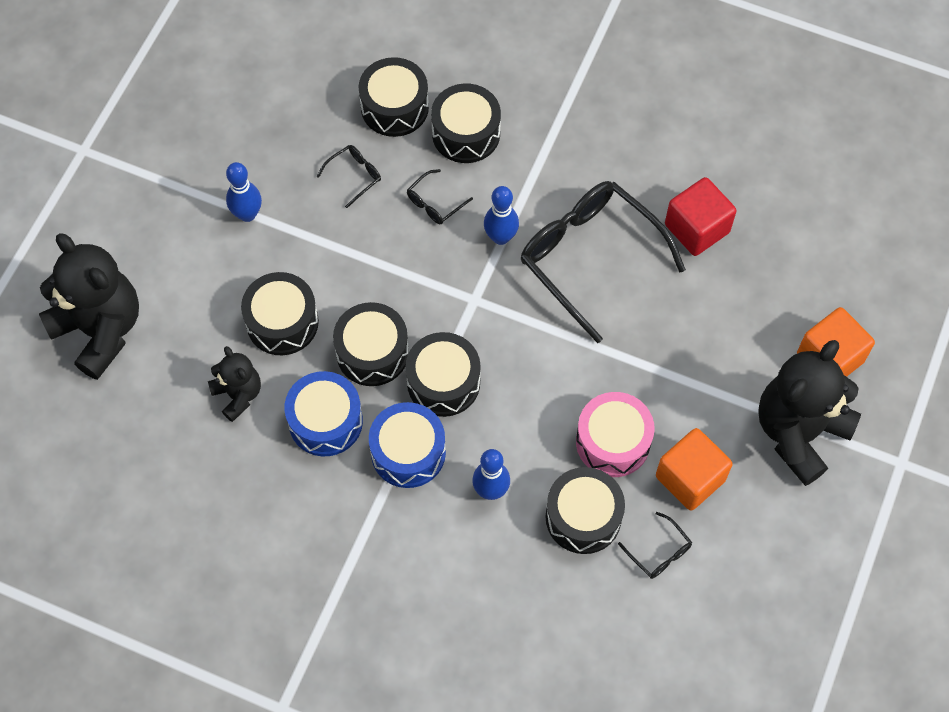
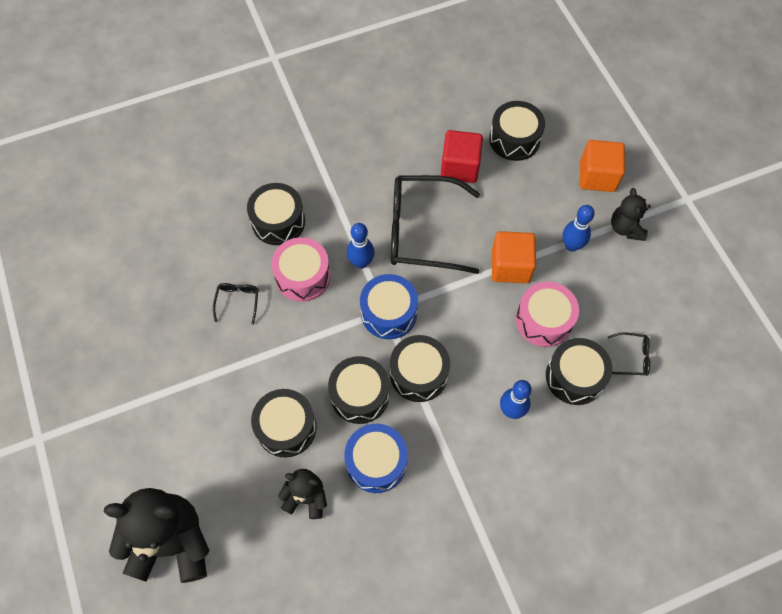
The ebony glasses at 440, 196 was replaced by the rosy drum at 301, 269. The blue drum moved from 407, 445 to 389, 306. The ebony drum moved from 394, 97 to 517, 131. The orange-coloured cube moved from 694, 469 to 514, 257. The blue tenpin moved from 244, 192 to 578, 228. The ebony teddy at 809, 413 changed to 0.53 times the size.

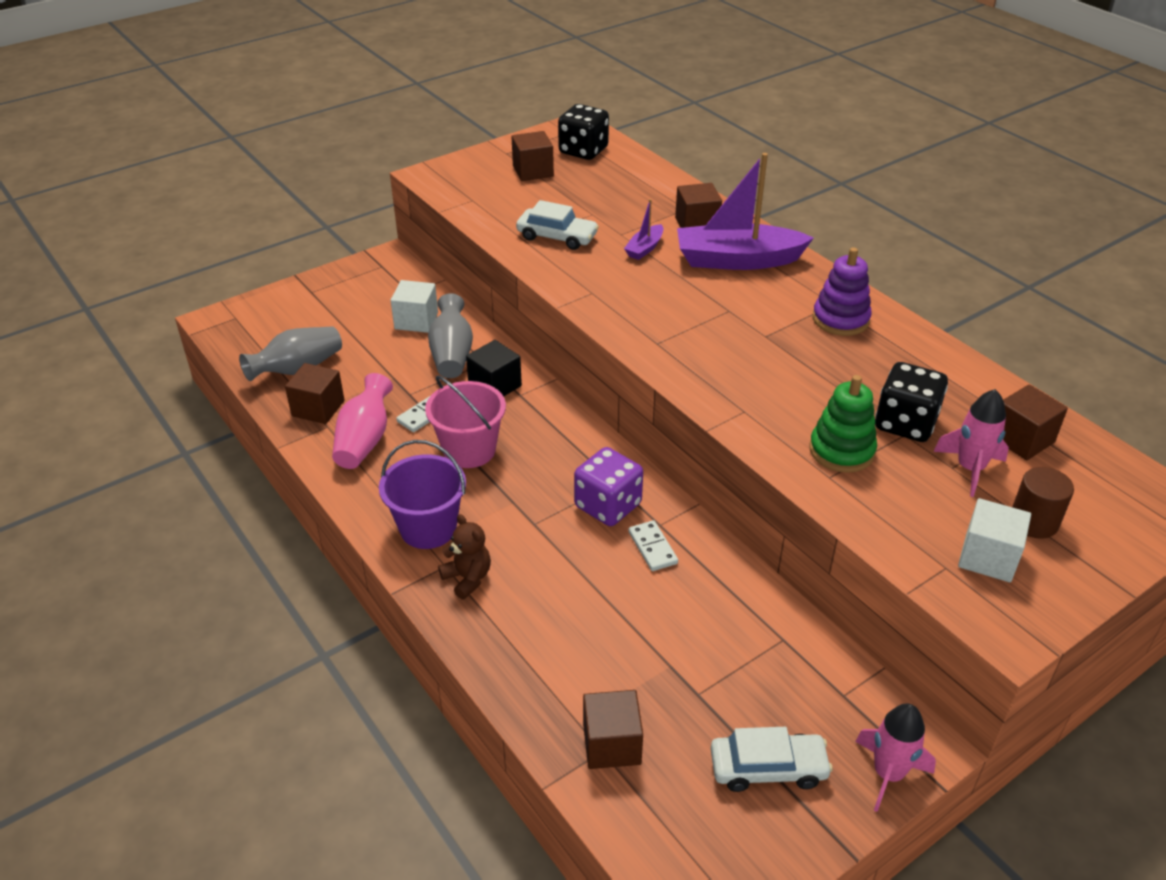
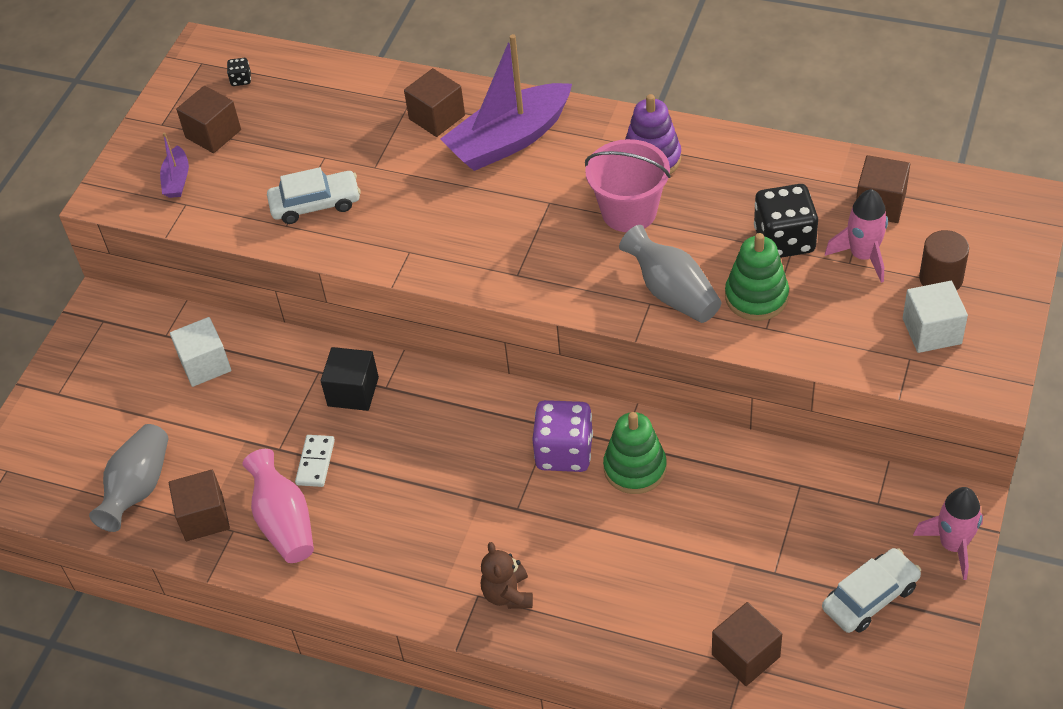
The purple boat moved from 643, 229 to 174, 165. The ebony dice at 583, 132 changed to 0.43 times the size. The russet teddy at 464, 556 turned 120 degrees counterclockwise. The rosy bucket moved from 465, 422 to 628, 185. The white domino at 653, 545 was replaced by the emerald ring stacker at 635, 453. The gray flower vase moved from 450, 335 to 670, 274. The purple bucket at 422, 494 disappeared.

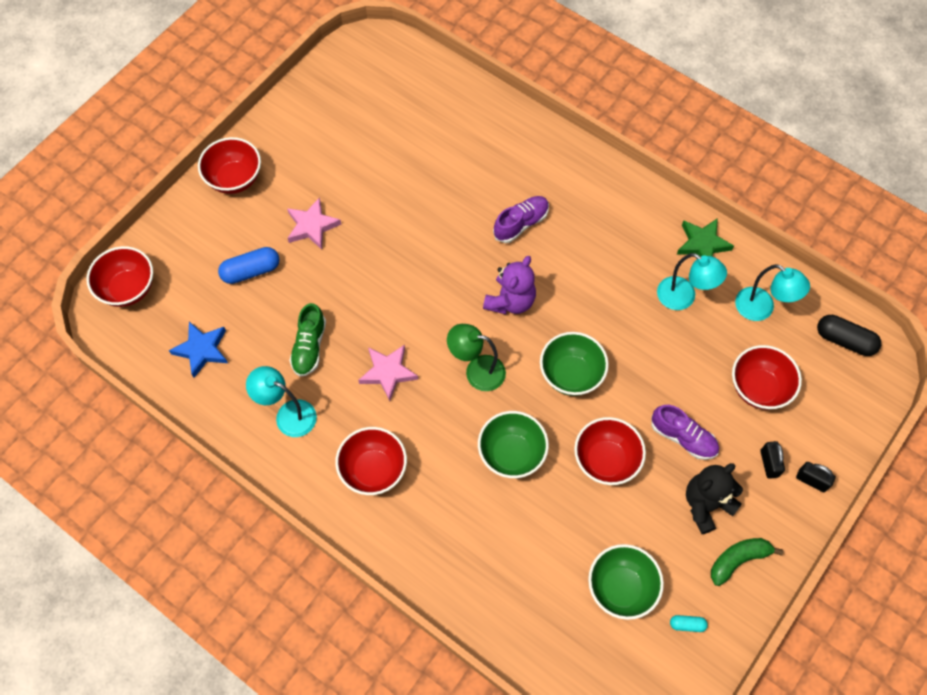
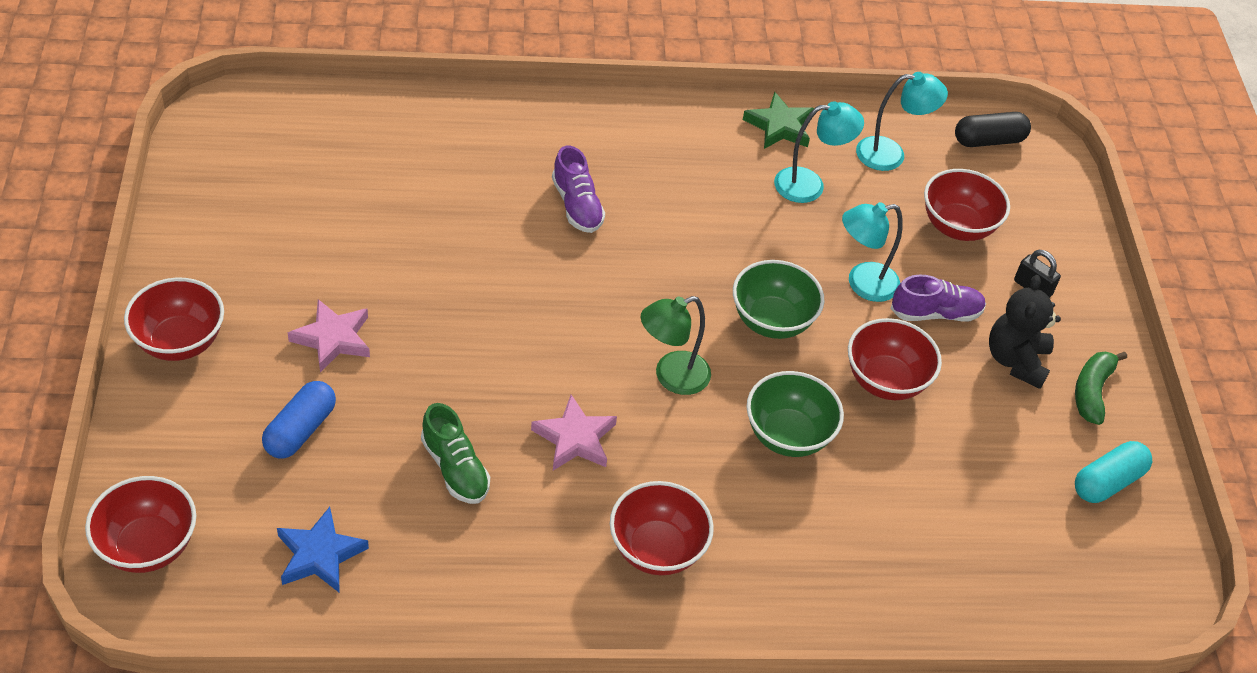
The purple sneaker at 521, 219 turned 150 degrees clockwise. The aqua reading lamp moved from 281, 401 to 872, 252. The aqua pill at 689, 623 changed to 1.92 times the size. The purple teddy at 509, 285 disappeared. The emerald deep dish at 626, 582 disappeared. The ebony lock at 816, 477 disappeared.

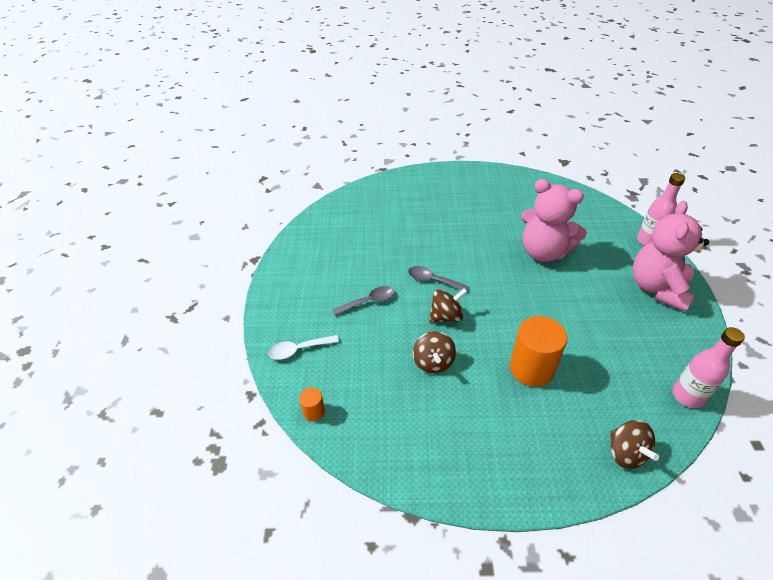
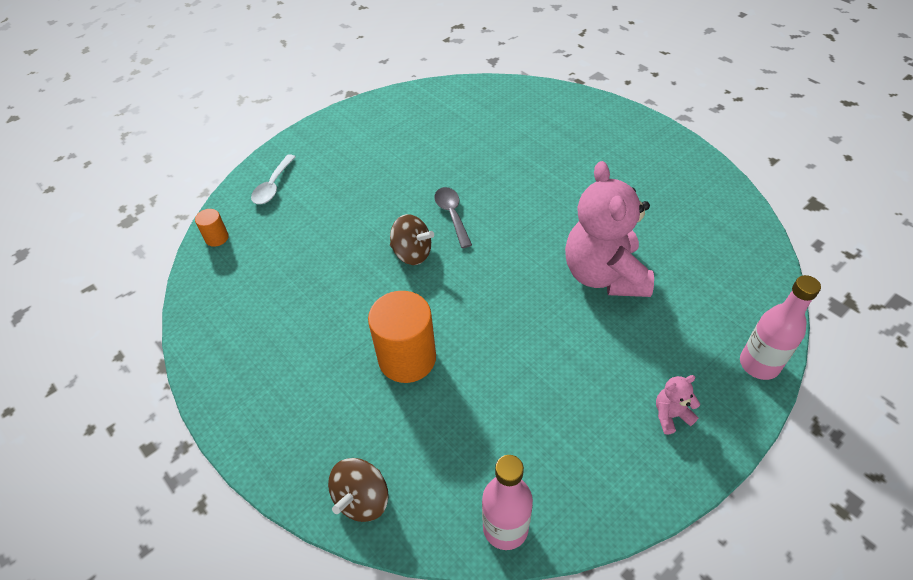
The white teaspoon at 303, 347 turned 105 degrees counterclockwise. The rosy teddy at 670, 256 changed to 0.40 times the size. The gray teaspoon at 363, 301 disappeared. The russet toy top at 434, 352 disappeared.

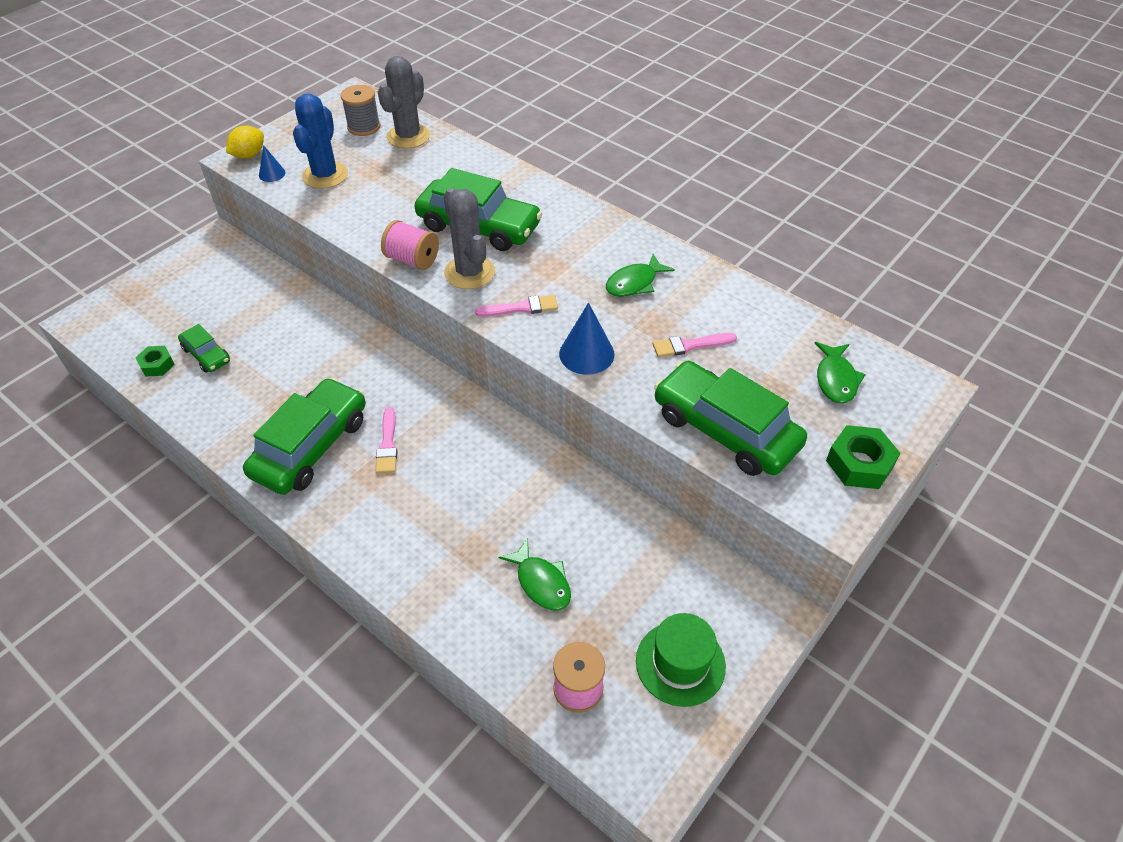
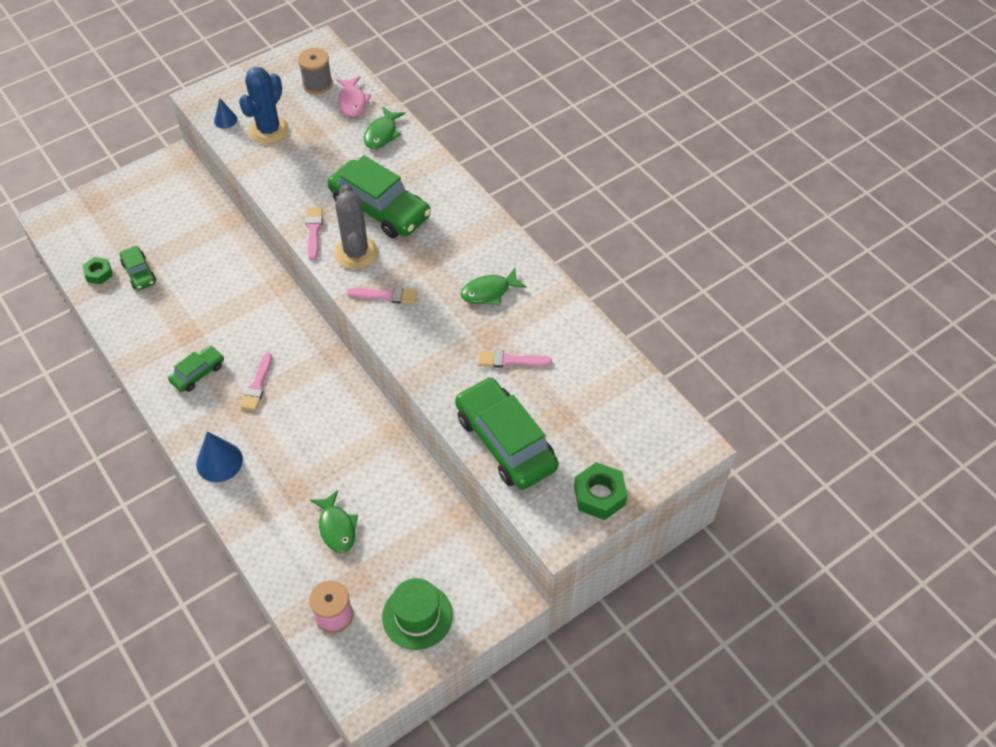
The emerald car at 304, 436 changed to 0.51 times the size. The blue solid cone moved from 586, 339 to 219, 456. The rosy reel of thread at 410, 245 was replaced by the rosy paint brush at 314, 233. The gray prickly plant at 404, 102 was replaced by the rosy fish at 353, 96. The emerald fish moved from 840, 373 to 384, 128. The yellow toy lemon at 245, 142 disappeared.

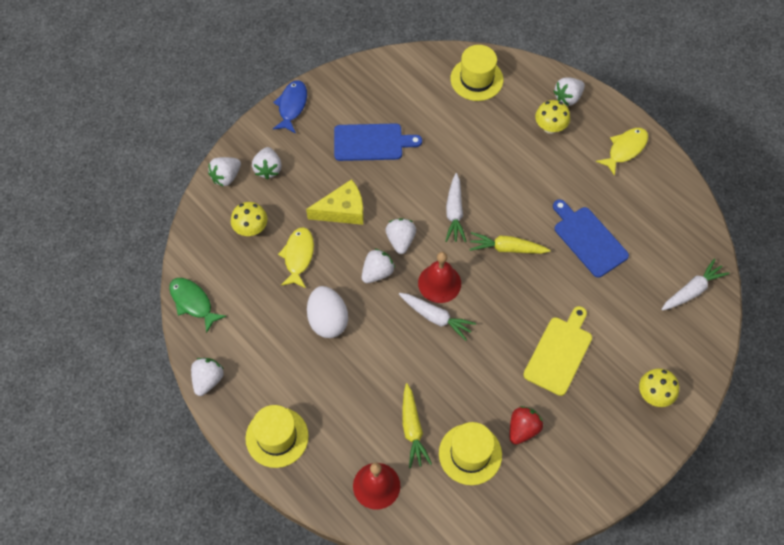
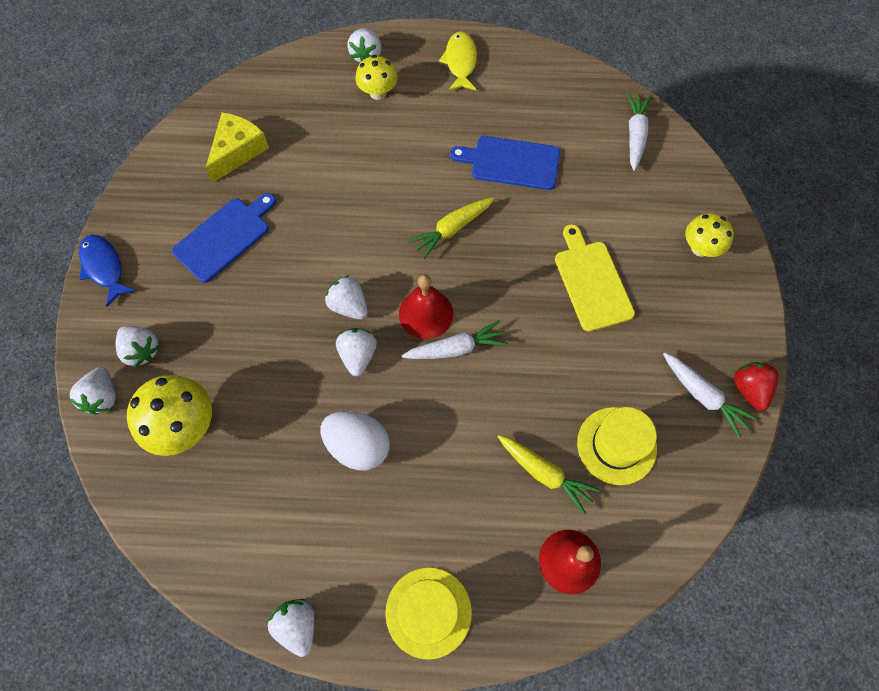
The yellow fungus at 249, 219 changed to 1.56 times the size. The yellow cheese moved from 335, 202 to 237, 147. The white root vegetable moved from 456, 207 to 710, 395. The crimson strawberry moved from 526, 425 to 756, 386. The emerald fish at 198, 305 disappeared. The yellow fish at 296, 257 disappeared. The yellow top hat at 476, 73 disappeared.

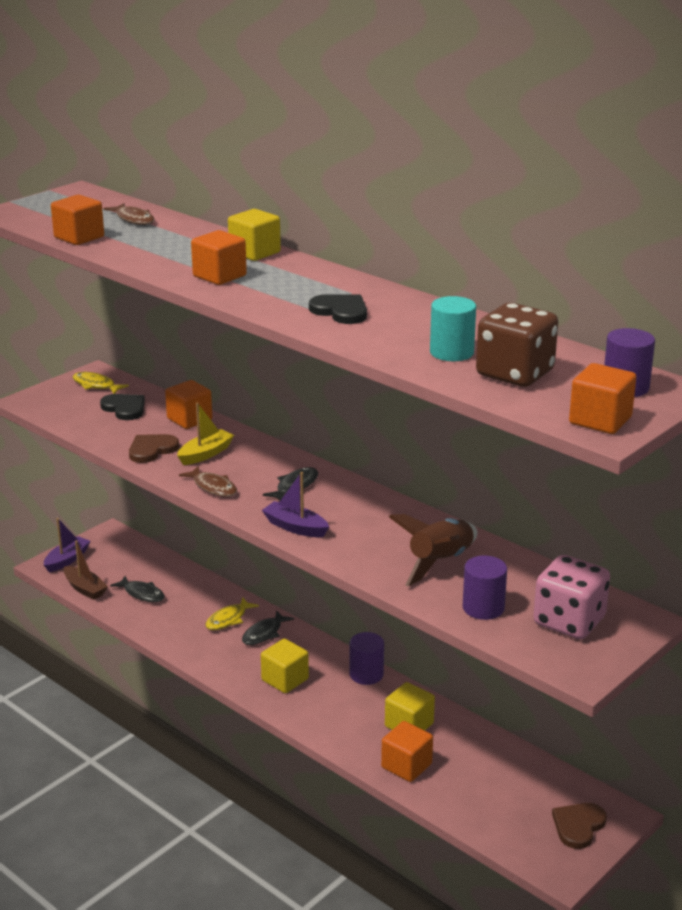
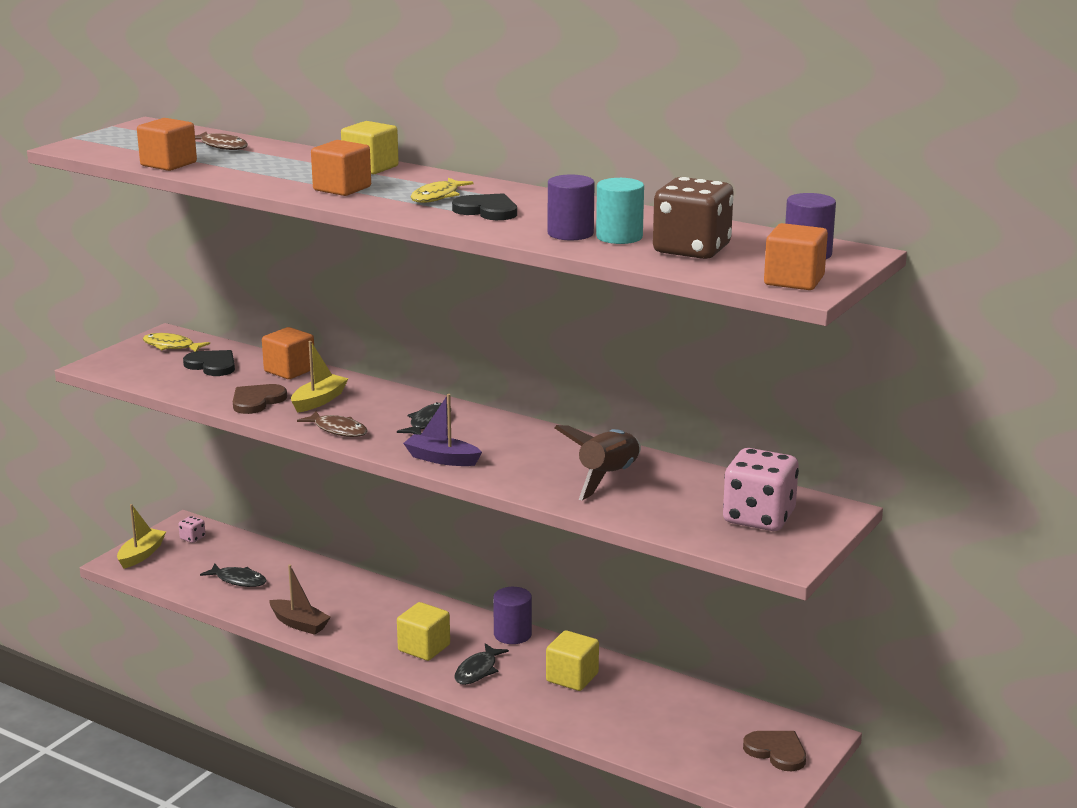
The purple boat at 67, 545 became the yellow boat at 141, 536. The rosy dice at 192, 529 appeared. The russet boat moved from 86, 570 to 300, 600. The yellow fish moved from 232, 613 to 442, 190. The ebony fish moved from 268, 627 to 481, 664. The purple solid cylinder moved from 485, 588 to 571, 207. The russet heart at 579, 826 turned 105 degrees clockwise. The orange-coloured cube at 407, 751 disappeared.

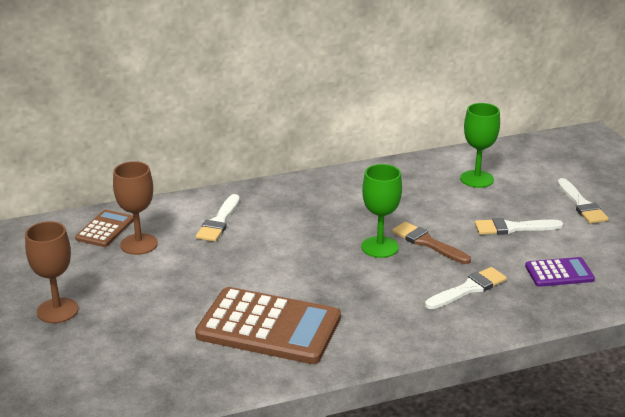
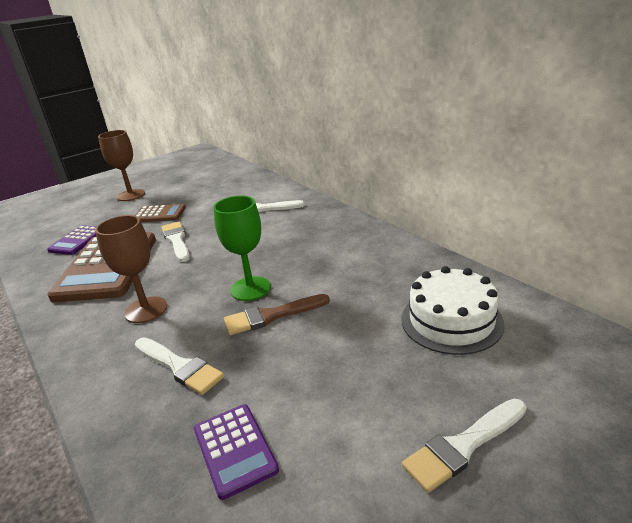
The purple calculator at 72, 240 appeared. The russet goblet moved from 135, 208 to 131, 269. The russet calculator moved from 104, 228 to 160, 213. The white paint brush moved from 519, 226 to 176, 242. The russet paint brush at 431, 243 turned 135 degrees counterclockwise. The emerald goblet at 480, 145 was replaced by the white gateau at 452, 310.

